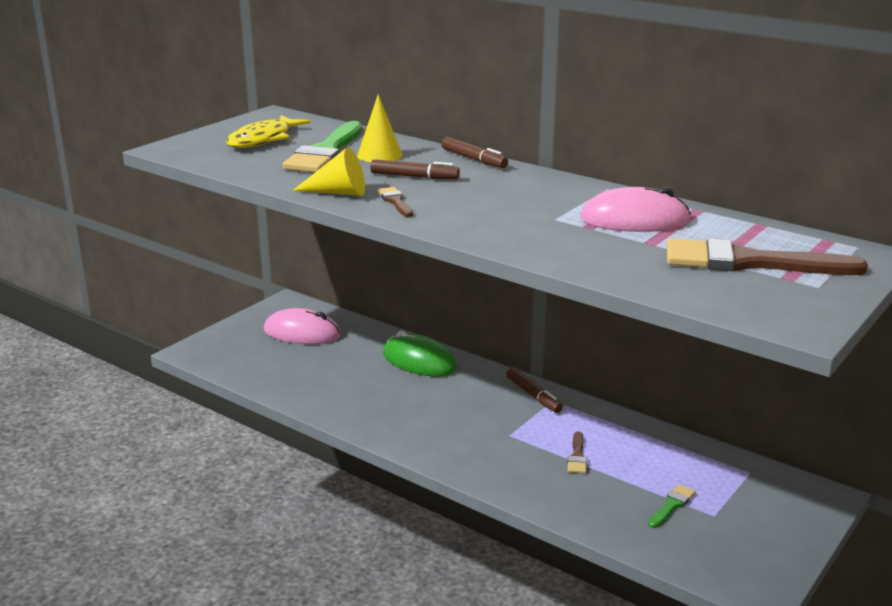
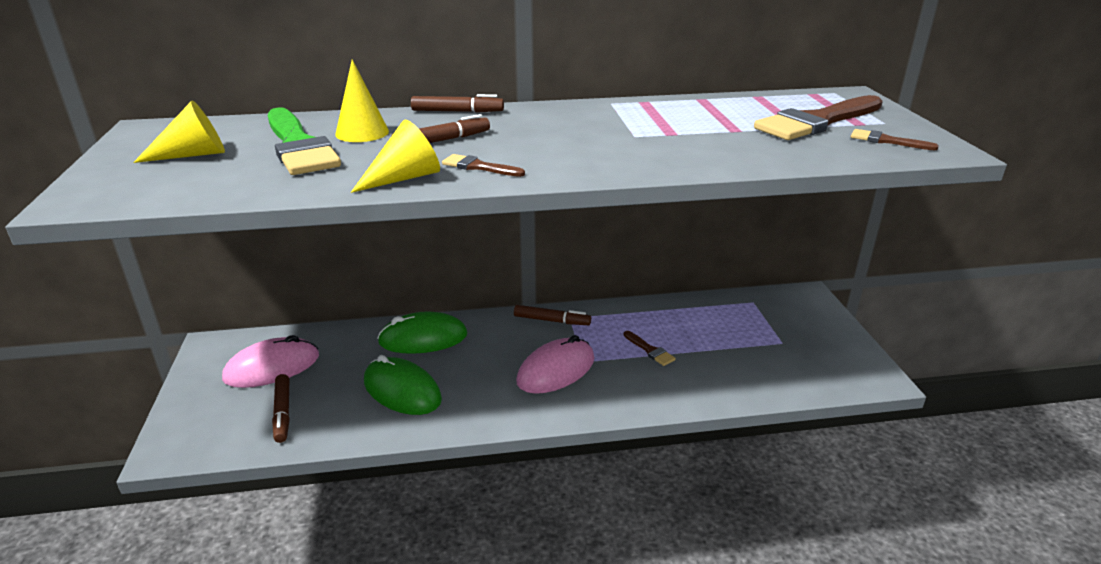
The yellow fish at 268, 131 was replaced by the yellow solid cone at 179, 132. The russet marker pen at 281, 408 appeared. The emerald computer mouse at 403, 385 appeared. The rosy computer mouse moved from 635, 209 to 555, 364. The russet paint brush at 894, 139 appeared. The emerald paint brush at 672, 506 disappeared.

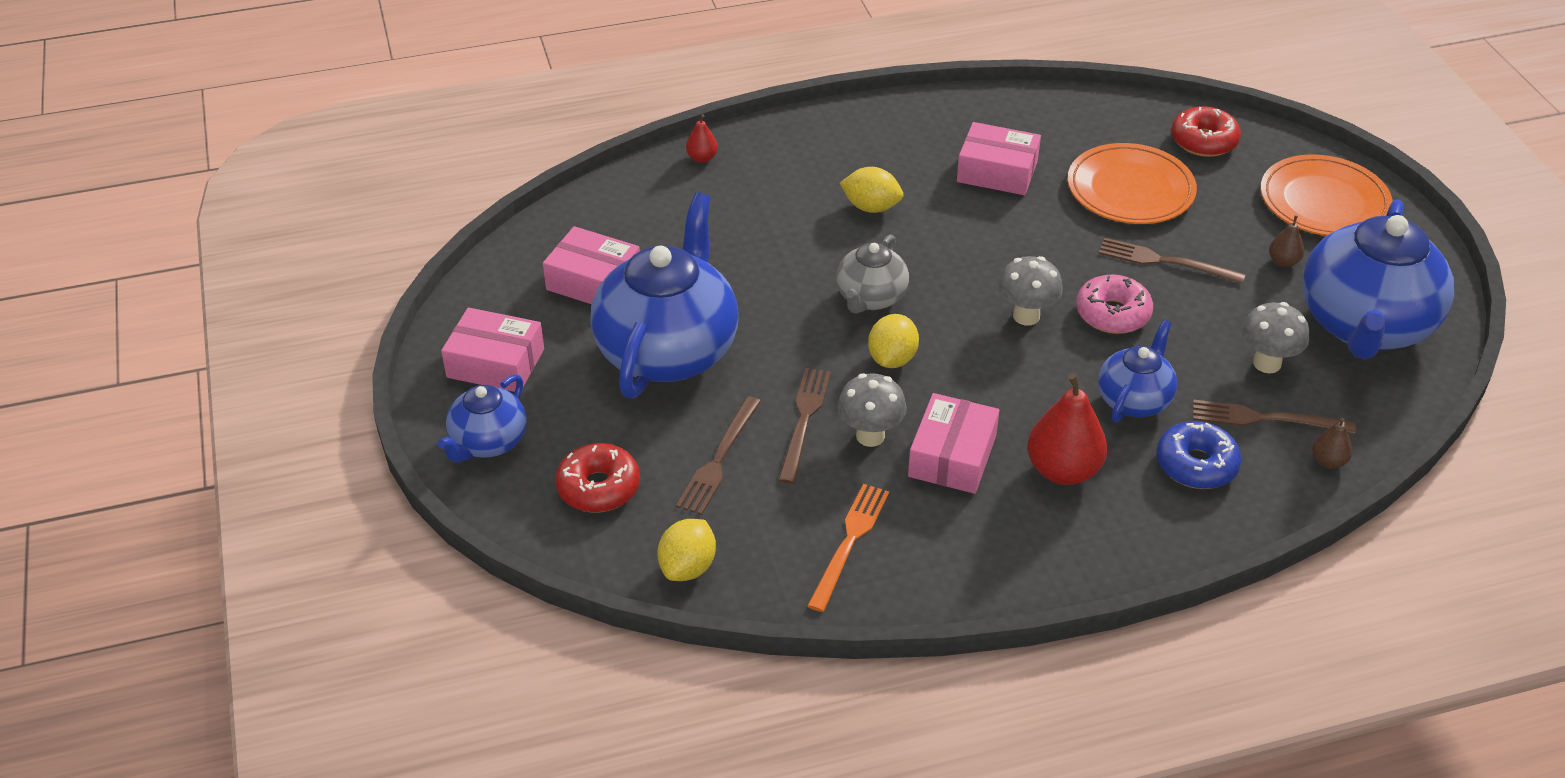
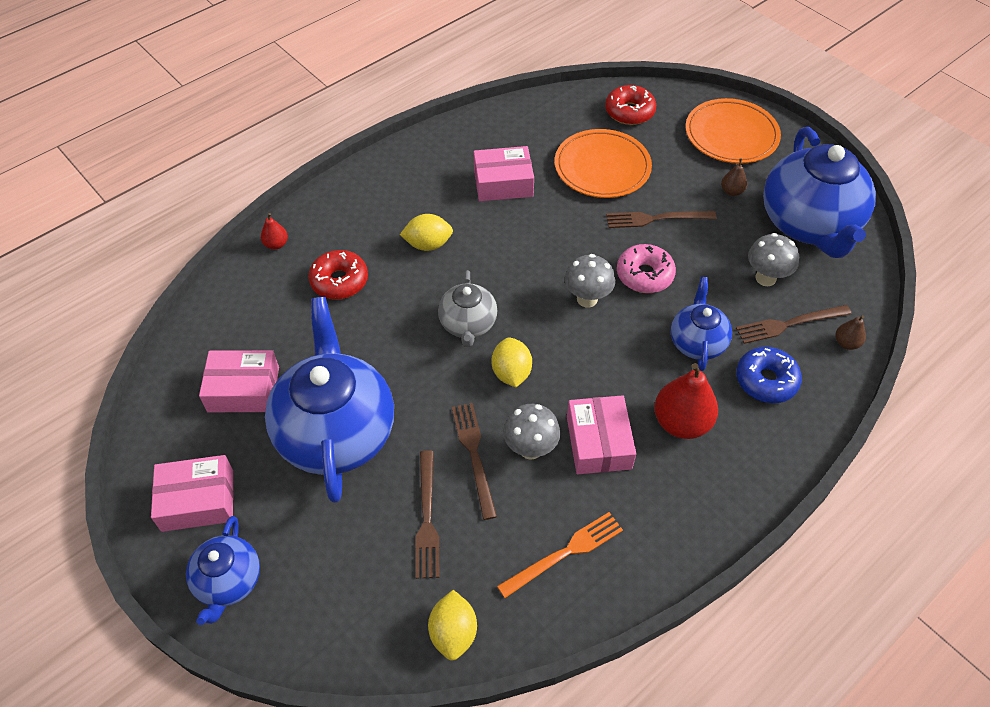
The crimson donut moved from 597, 477 to 338, 275. The orange-coloured dinner fork at 848, 548 turned 60 degrees clockwise.

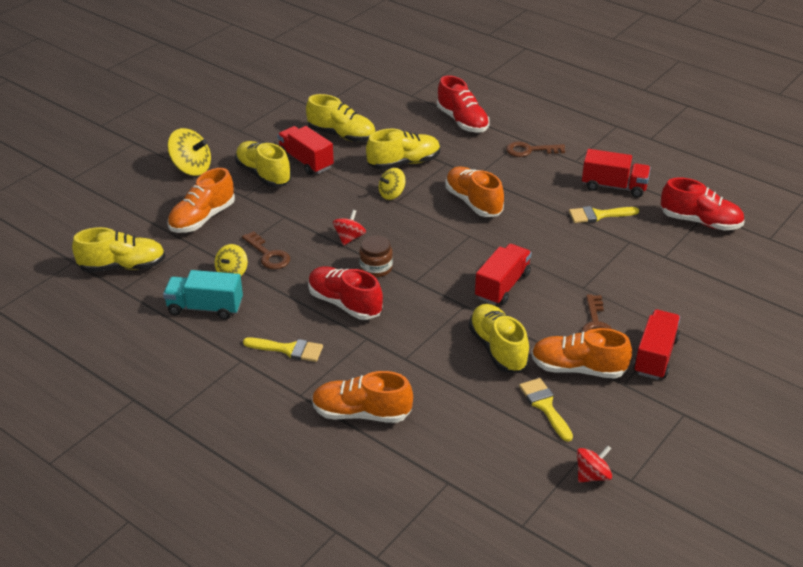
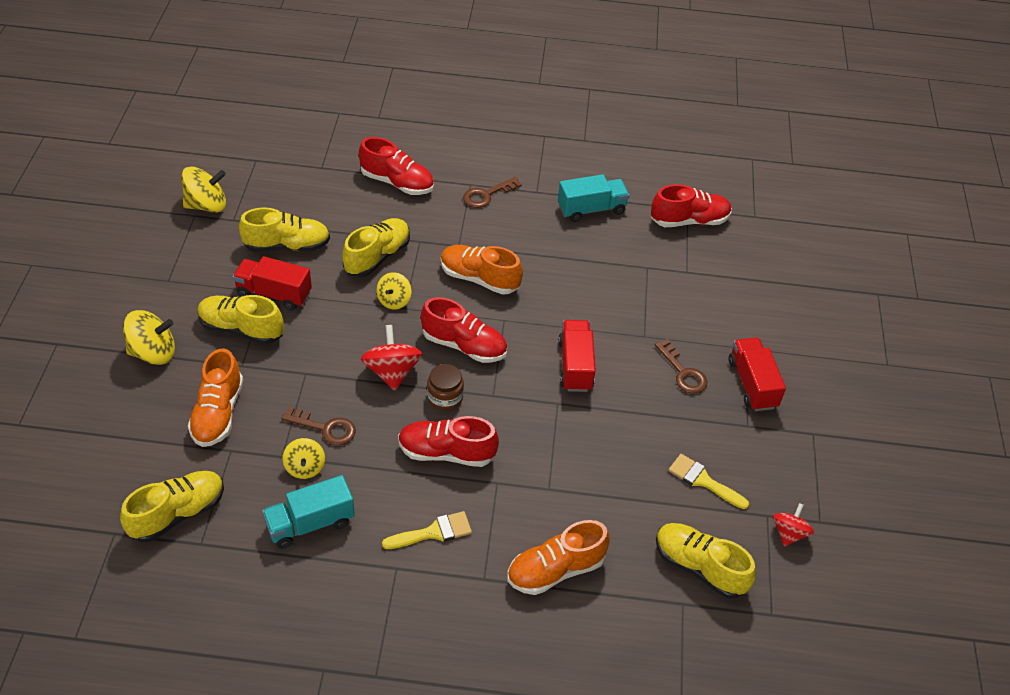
The yellow toy top at 203, 190 appeared. The crimson toy top at 349, 227 changed to 1.57 times the size. The crimson sneaker at 464, 330 appeared. The crimson toy truck at 616, 173 became the aqua toy truck at 594, 198. The yellow sneaker moved from 499, 338 to 706, 561. The orange-coloured sneaker at 581, 353 disappeared. The yellow paint brush at 604, 214 disappeared.

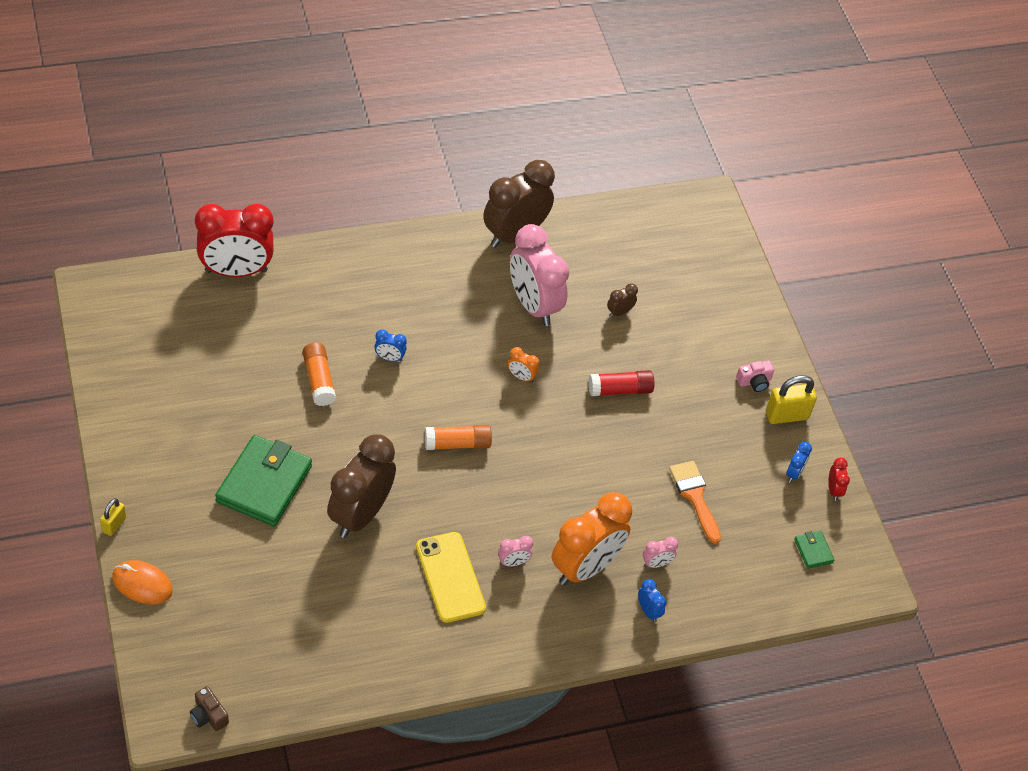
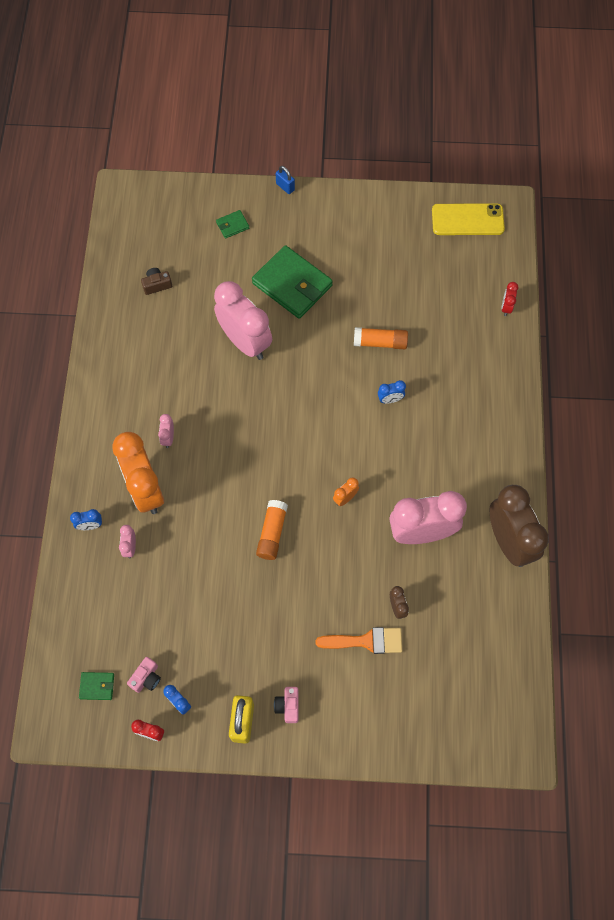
The rosy compact camera at 144, 675 appeared. The russet compact camera moved from 209, 708 to 156, 281. The russet alarm clock at 361, 486 became the rosy alarm clock at 243, 320. The emerald wallet at 232, 224 appeared. The orange-coloured glue moved from 458, 437 to 272, 530. The yellow lock at 113, 517 became the blue lock at 285, 180. The orange-coloured paint brush moved from 695, 502 to 359, 640. The blue alarm clock at 390, 346 turned 135 degrees counterclockwise. The yellow mobile phone moved from 451, 577 to 468, 219. The crimson alarm clock at 234, 240 changed to 0.41 times the size. The orange-coloured computer mouse at 142, 582 disappeared. The crimson glue at 621, 383 disappeared.

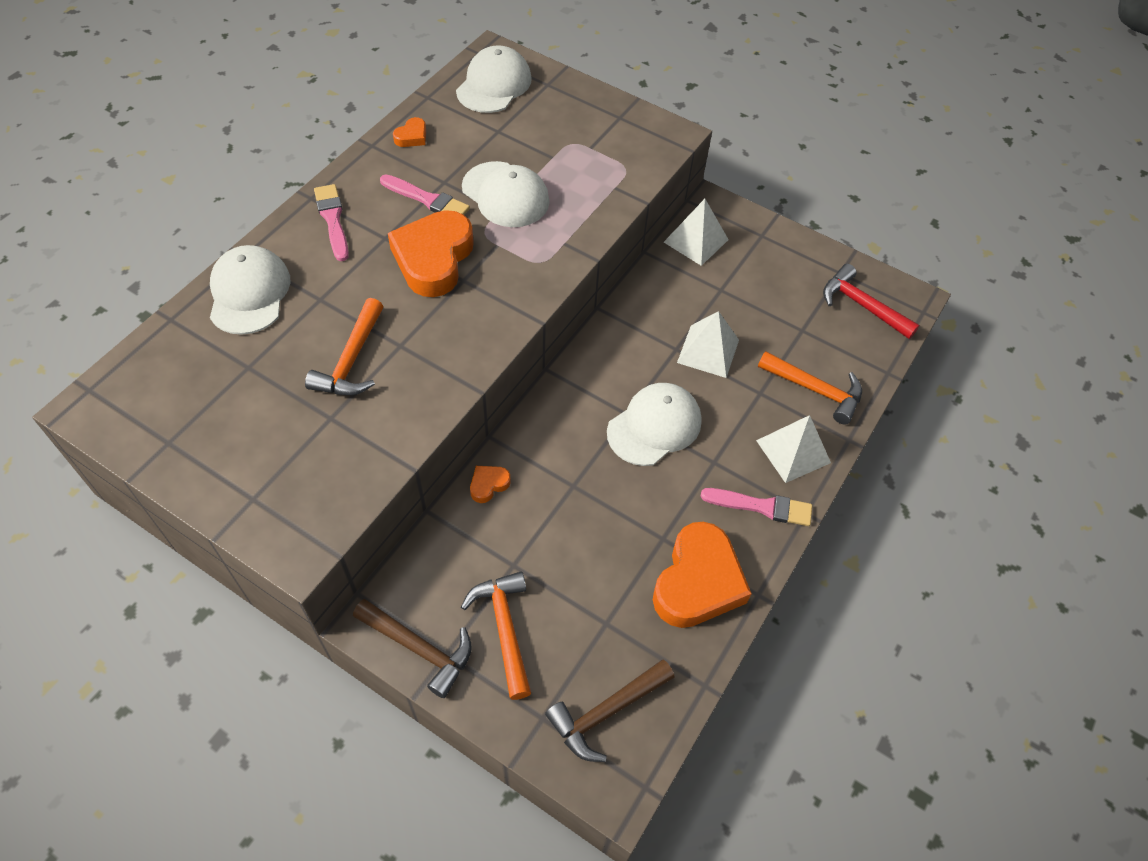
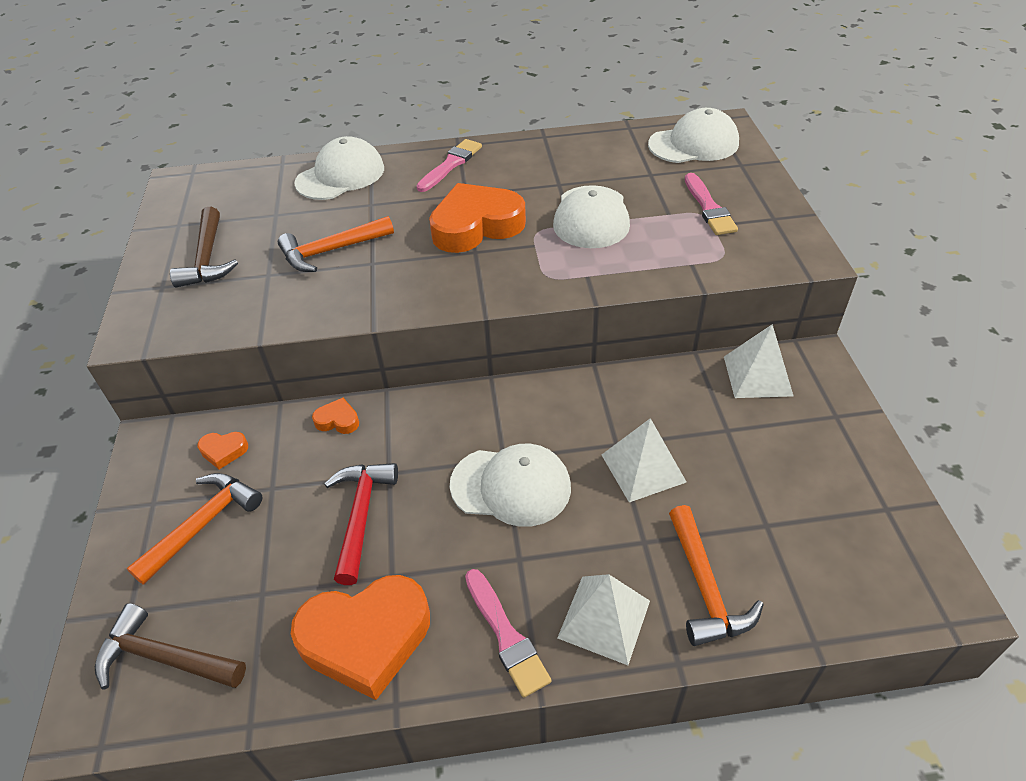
The russet carpenter's hammer moved from 412, 648 to 204, 246. The orange-coloured heart moved from 409, 132 to 223, 450. The crimson carpenter's hammer moved from 871, 301 to 361, 524. The rosy paint brush moved from 425, 194 to 711, 204.

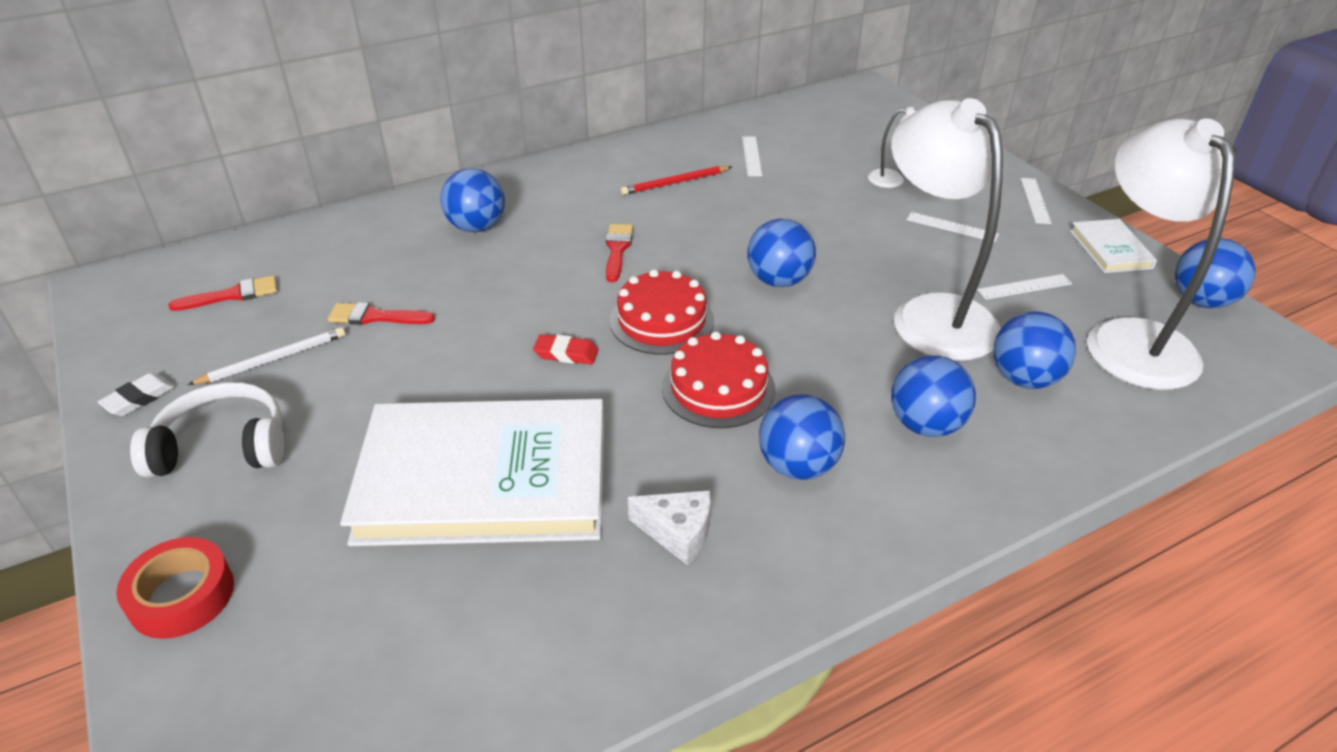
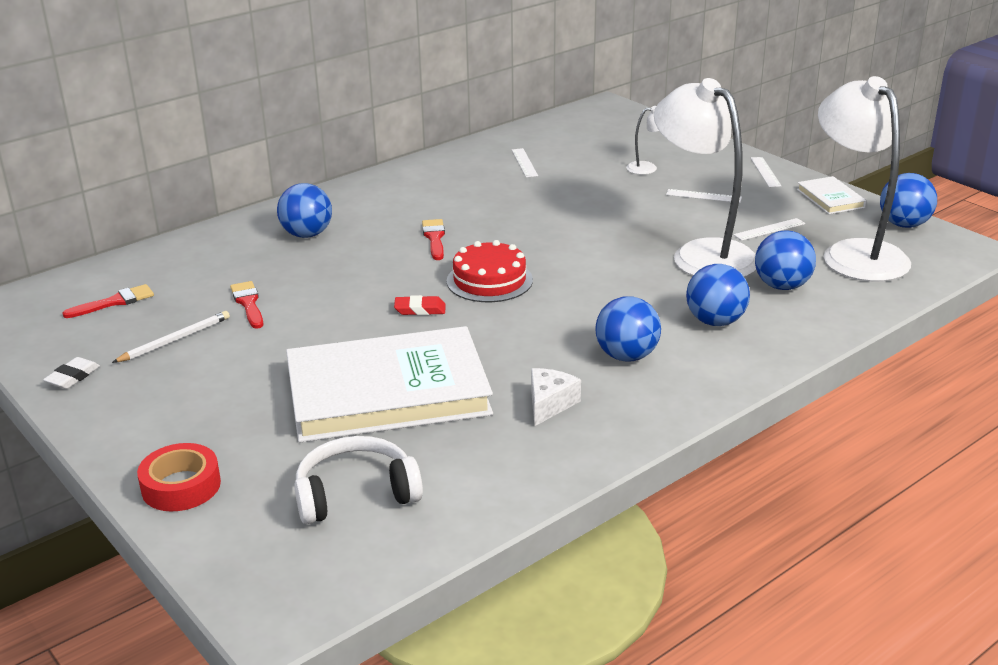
The crimson paint brush at 381, 313 turned 75 degrees clockwise. The white headphones moved from 207, 430 to 358, 480. The white cheese at 669, 528 turned 75 degrees counterclockwise. The crimson pencil at 676, 180 disappeared. The crimson gateau at 718, 379 disappeared. The blue ball at 781, 253 disappeared.

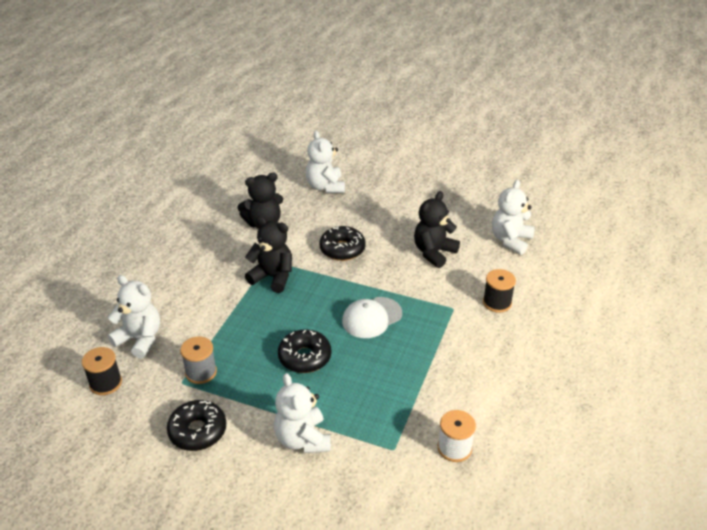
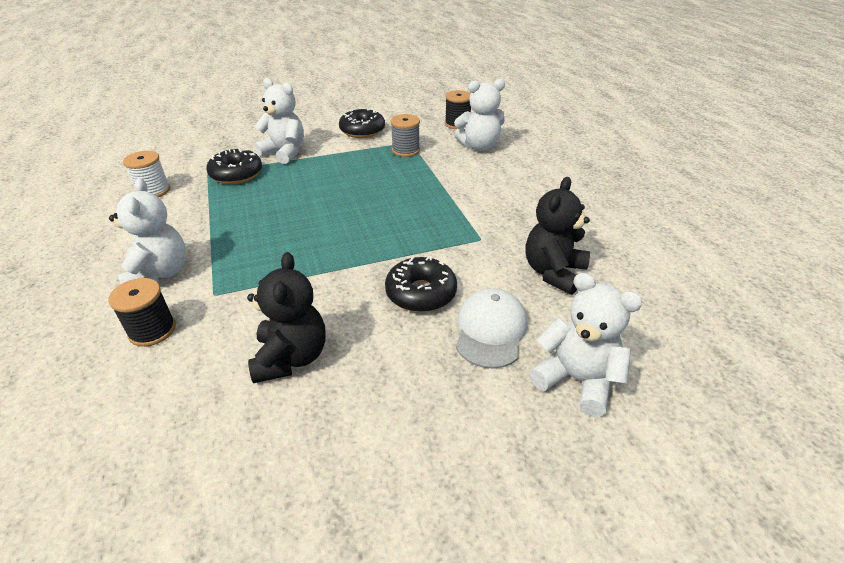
The white teddy moved from 513, 217 to 147, 231. The ebony donut moved from 304, 351 to 234, 166. The white baseball cap moved from 372, 317 to 492, 328. The ebony teddy at 268, 255 disappeared.

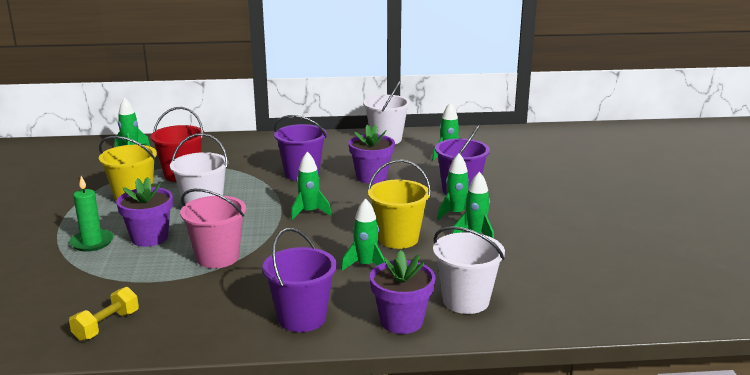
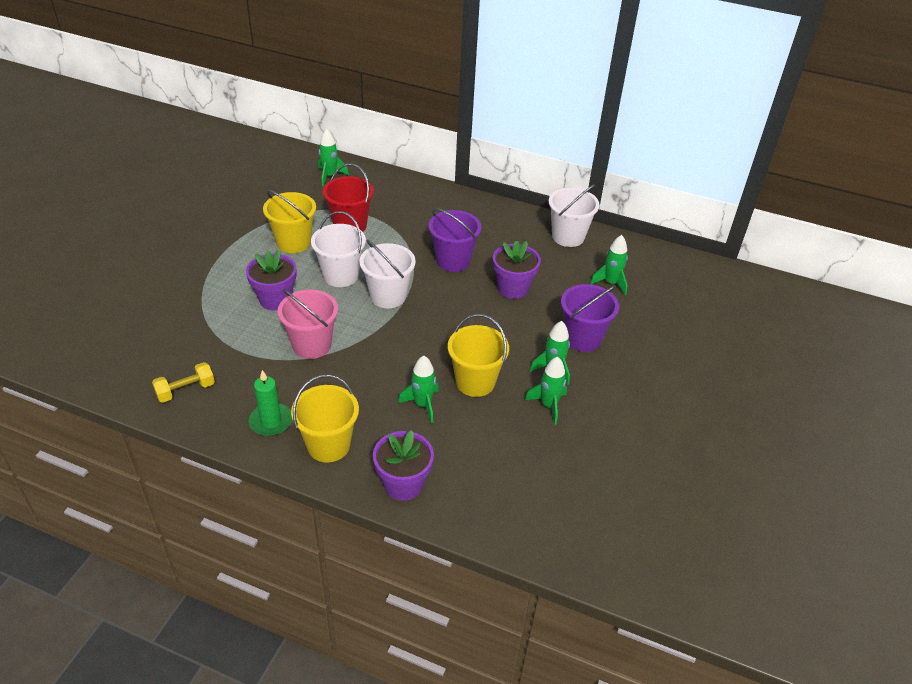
The emerald candle moved from 91, 214 to 270, 403. The purple bucket at 299, 280 became the yellow bucket at 325, 418. The white bucket moved from 469, 270 to 387, 273. The emerald spaceship at 311, 186 disappeared.

